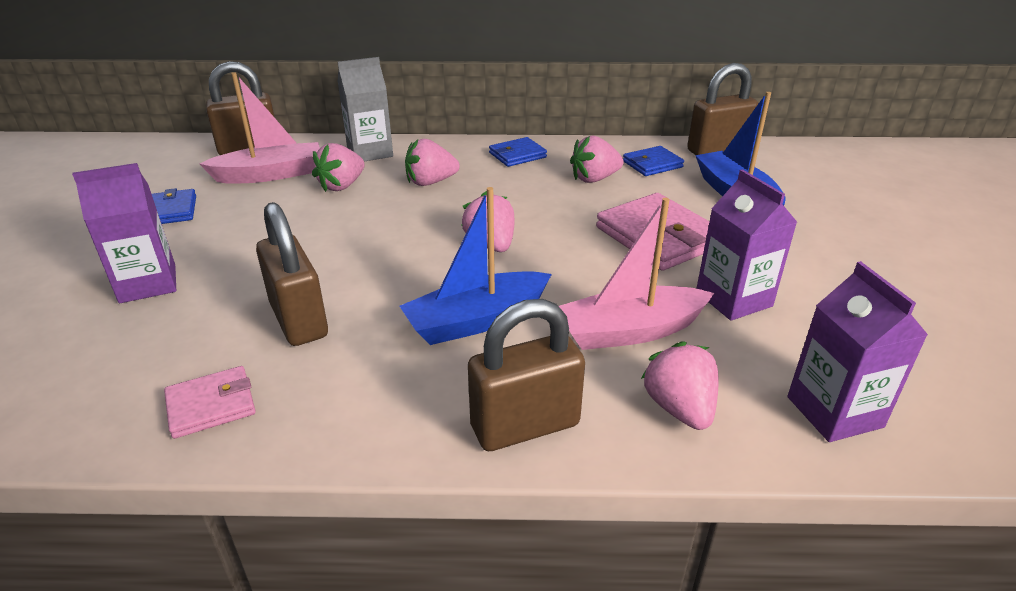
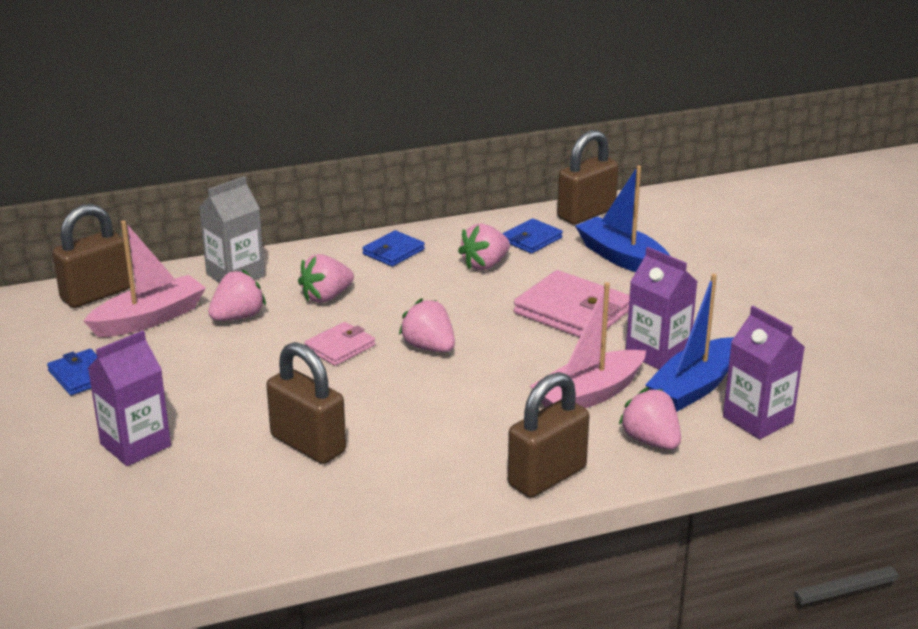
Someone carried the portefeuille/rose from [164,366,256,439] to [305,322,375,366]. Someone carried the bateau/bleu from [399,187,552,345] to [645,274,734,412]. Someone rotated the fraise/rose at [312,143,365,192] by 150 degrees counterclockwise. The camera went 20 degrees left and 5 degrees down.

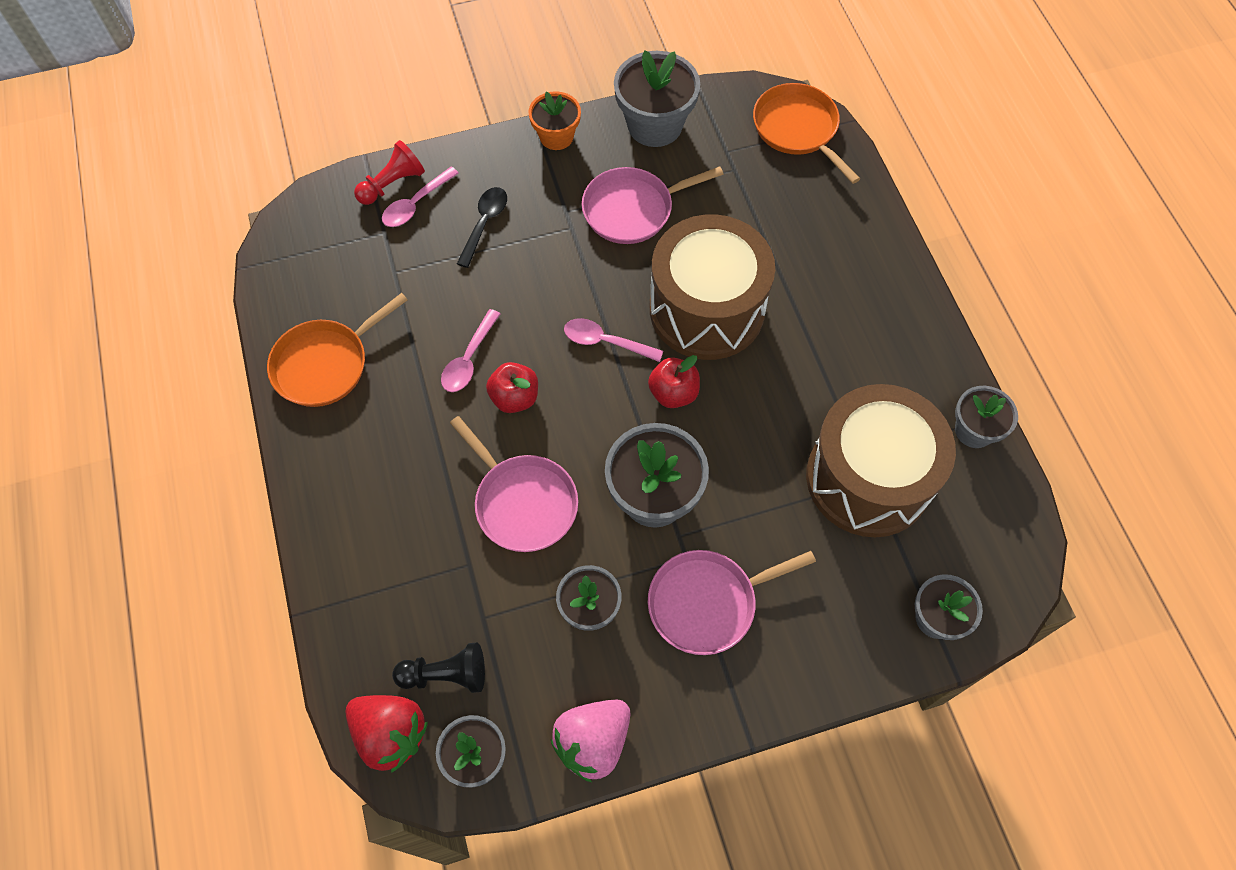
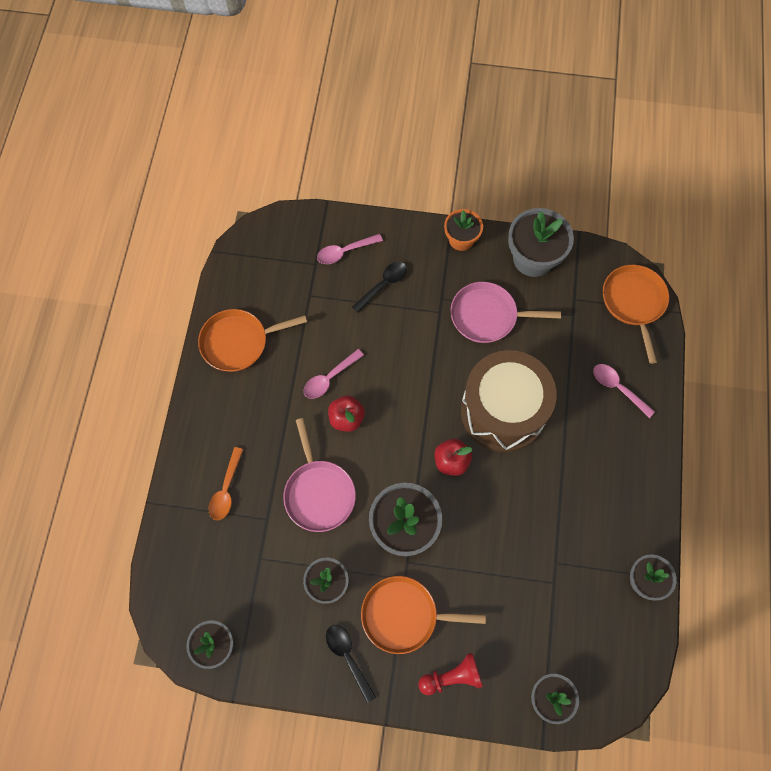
Someone took away the fraise/rouge at [345,695,428,773]. Someone took away the pion/noir at [392,642,485,693]. Someone took away the fraise/rose at [551,700,631,782]. Someone took away the tambour/marron at [806,384,956,537]. Someone put down the cuillère/orange at [209,447,244,520]. Someone put down the cuillère/noir at [326,625,376,703]. Someone carried the pion/rouge from [354,140,425,205] to [418,653,483,695]. Someone carried the cuillère/rose from [564,318,663,362] to [593,364,655,418]. Someone repainted the poêle/rose at [648,550,816,655], which became the poêle/orange at [361,576,486,654]. The camera went 25 degrees right and 5 degrees up.

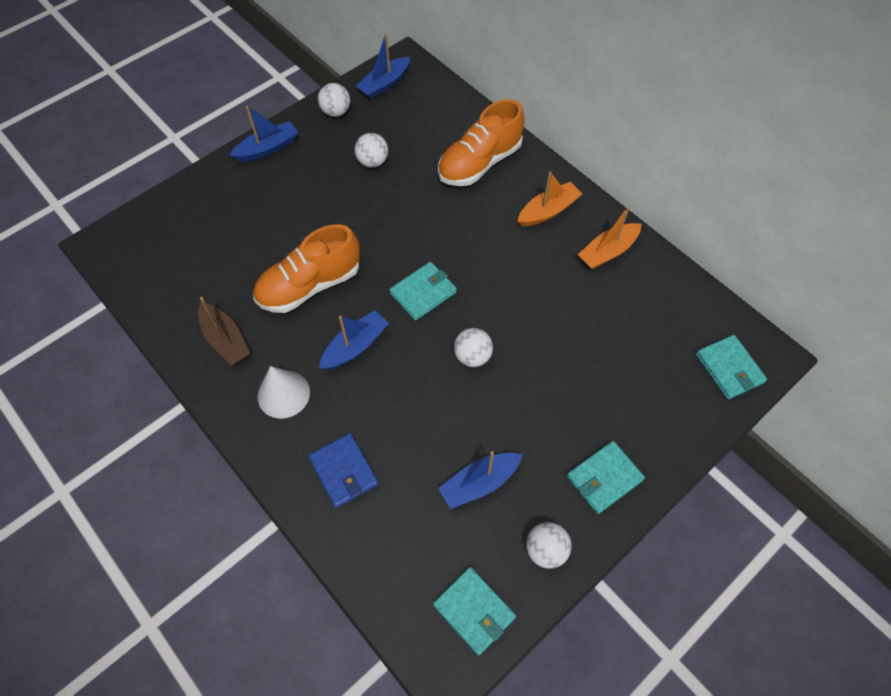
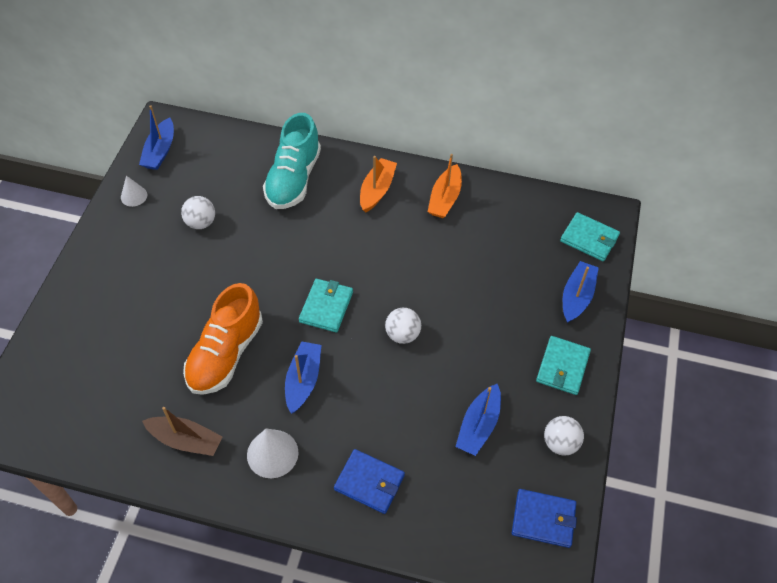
Someone carried the bateau/bleu from [230,106,298,161] to [563,261,599,323]. Someone swapped the balle/blanc at [318,83,350,117] for the cône/blanc at [121,175,147,207]. Someone repainted the portefeuille/turquoise at [433,567,516,656], which became the portefeuille/bleu at [512,489,577,548]. Someone repainted the chaussure/orange at [438,99,525,186], which became the chaussure/turquoise at [263,113,321,209]. The camera went 35 degrees left and 5 degrees down.

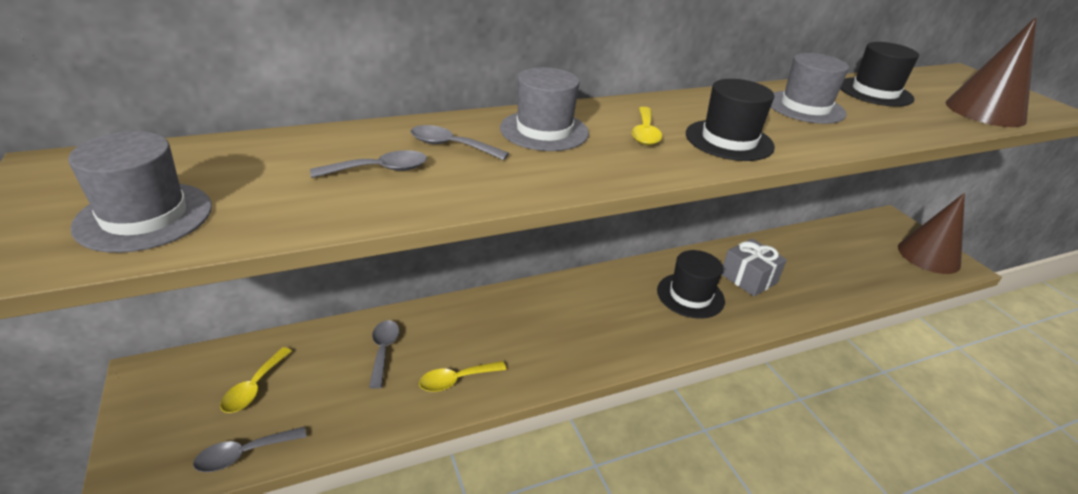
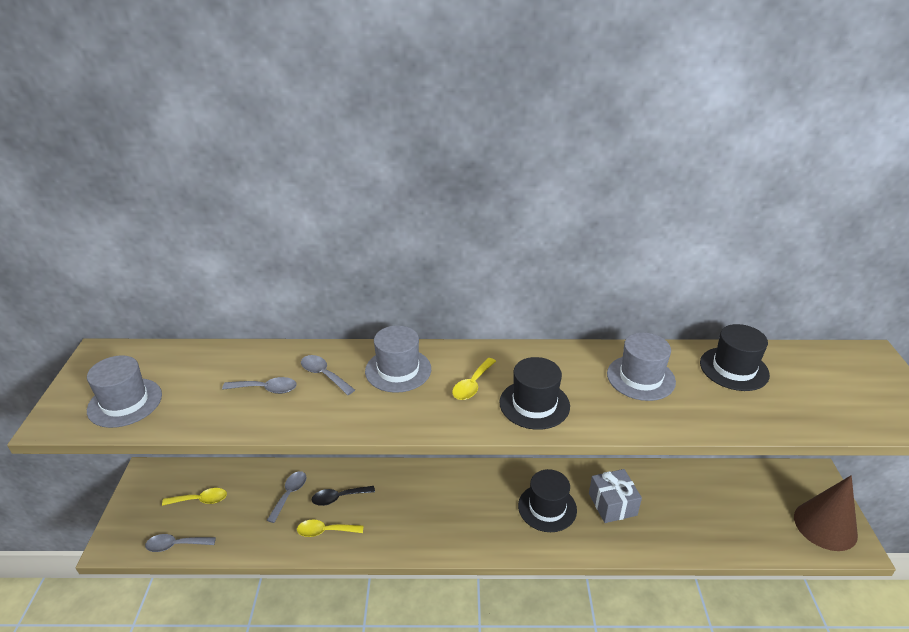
Someone took away the cône/marron at [945,17,1037,127]. Someone put down the cuillère/noir at [312,486,375,506]. Someone rotated the cuillère/jaune at [220,347,292,413] by 135 degrees counterclockwise. The camera went 25 degrees right and 0 degrees up.

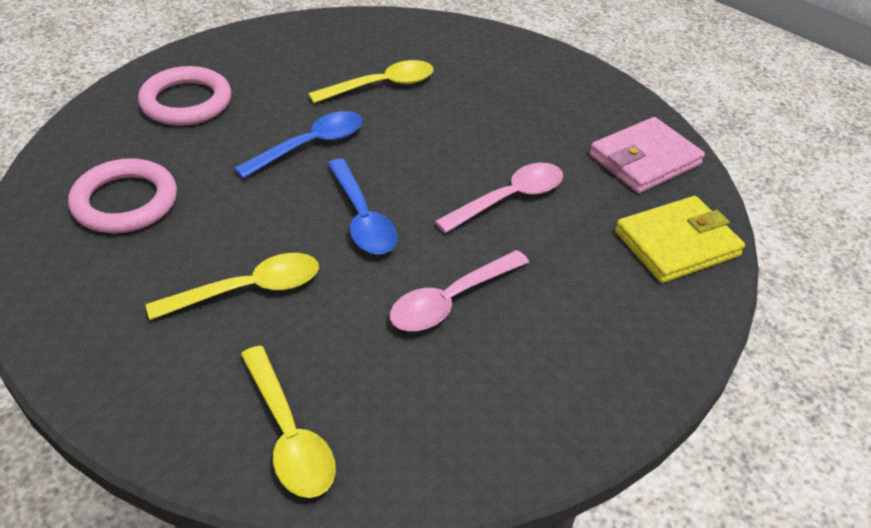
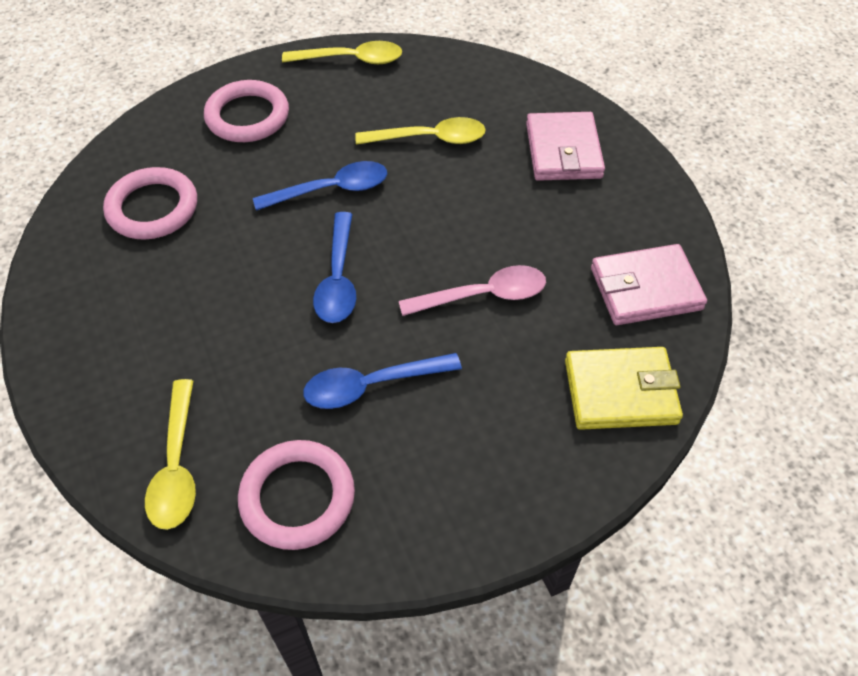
Someone put down the anneau/rose at [238,440,355,550]. Someone put down the portefeuille/rose at [526,112,605,181]. Someone carried the cuillère/jaune from [146,253,319,320] to [282,41,402,64]. Someone repainted the cuillère/rose at [390,250,529,331], which became the cuillère/bleu at [303,353,462,409]. The camera went 25 degrees right and 10 degrees up.

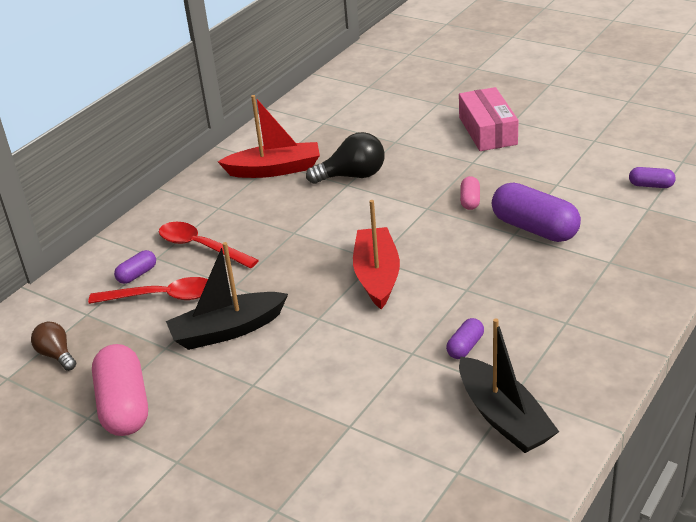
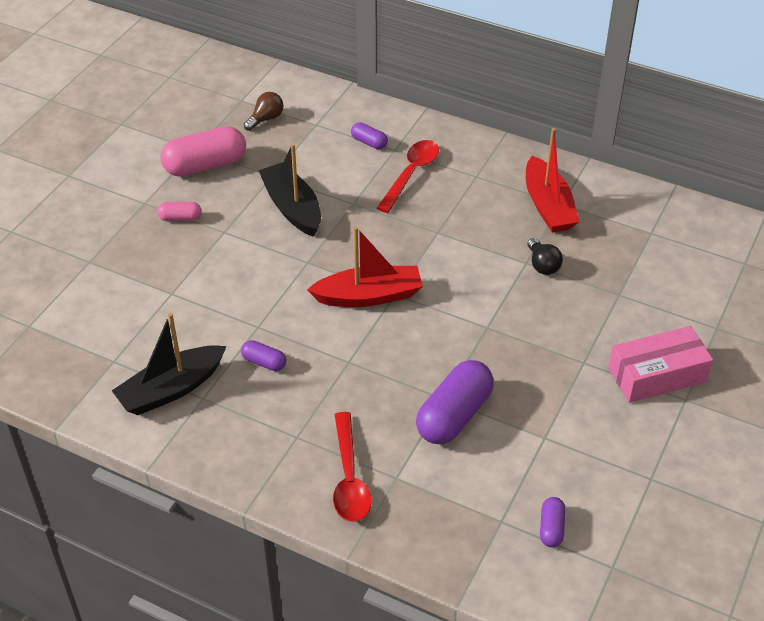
Someone carried the cuillère/rouge from [88,277,208,304] to [333,412,372,522]. Someone carried the gélule/rose from [460,176,480,210] to [157,202,202,221]. Someone scaled the ampoule/noir at [306,132,385,184] by 0.63. The camera went 80 degrees right and 10 degrees up.

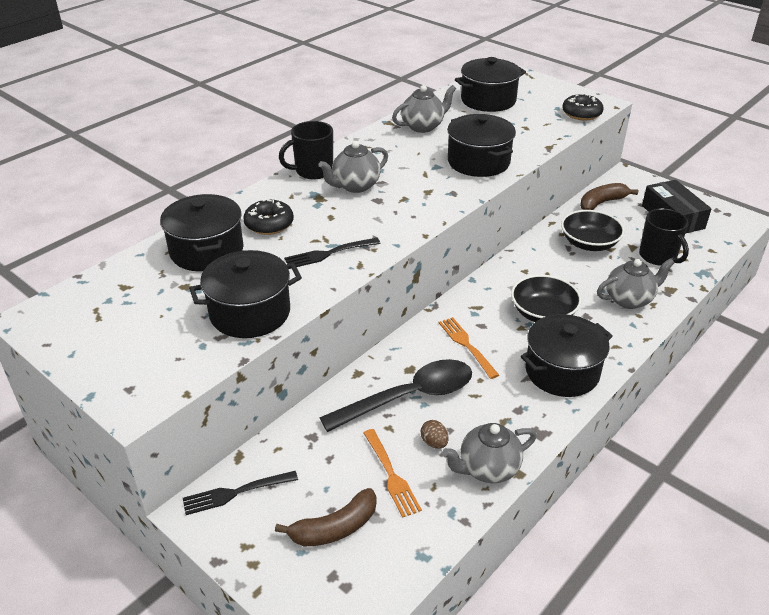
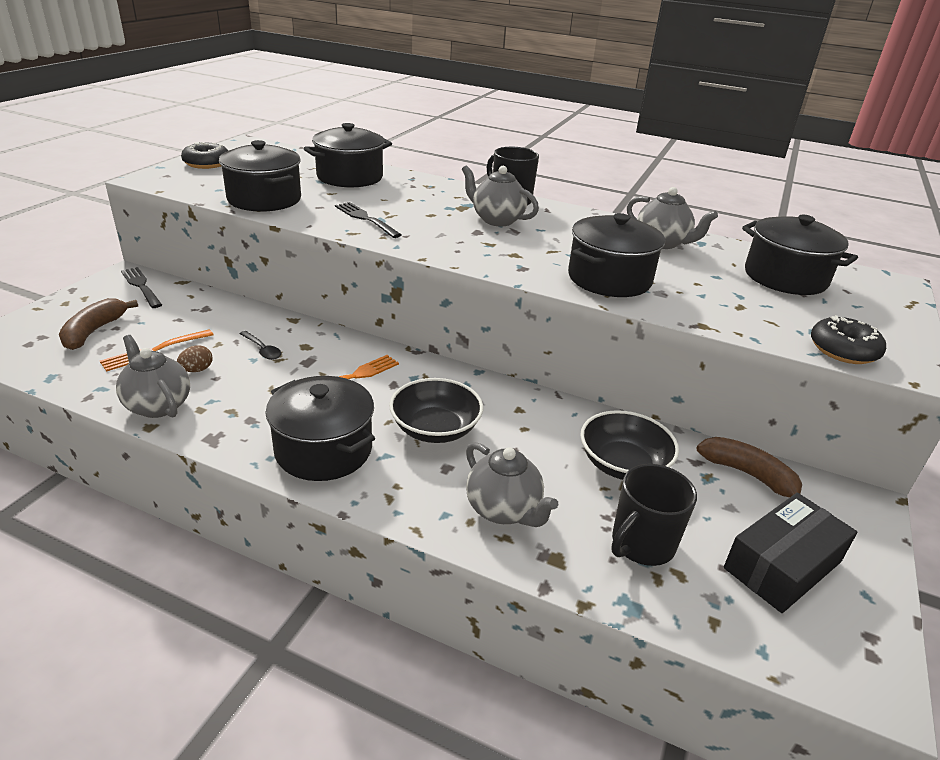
Someone carried the beignet/noir from [243,199,294,235] to [181,142,228,169]. Someone rotated the banane/marron at [275,488,377,547] by 60 degrees clockwise. Someone scaled the cuillère/noir at [319,359,472,432] by 0.40. The camera went 70 degrees right and 5 degrees down.

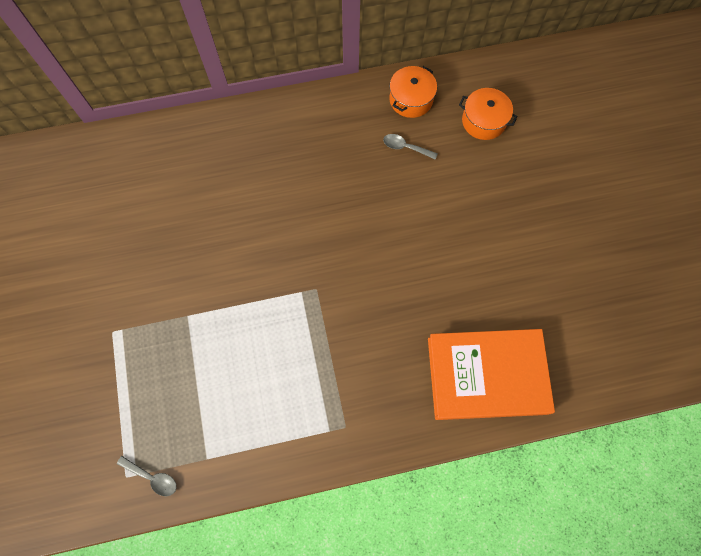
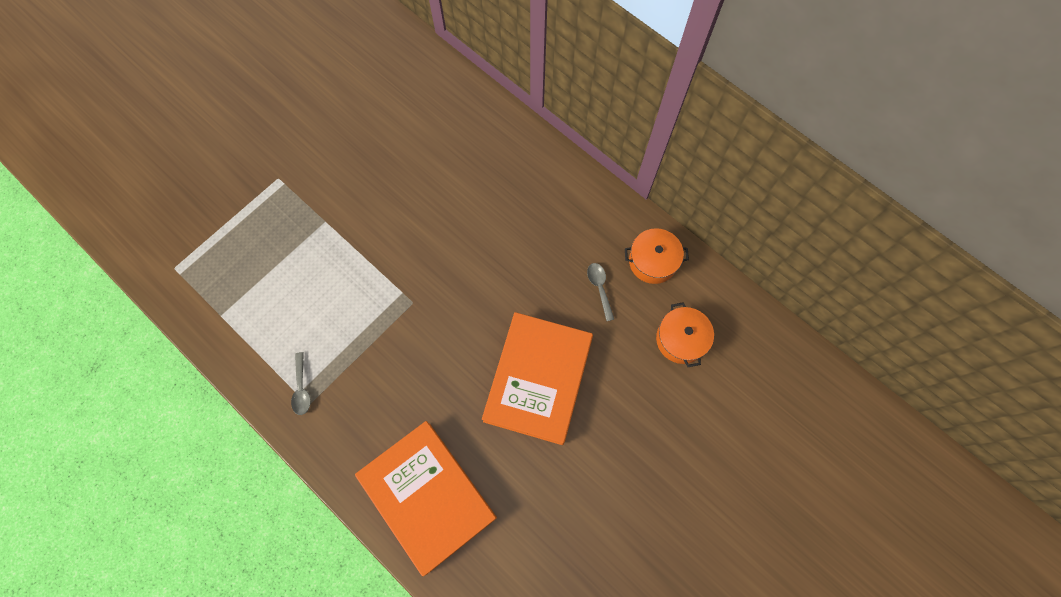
Someone put down the livre/orange at [482,312,593,445]. Someone carried the cuillère/gris from [117,456,177,496] to [291,352,311,415]. The camera went 55 degrees right and 0 degrees up.

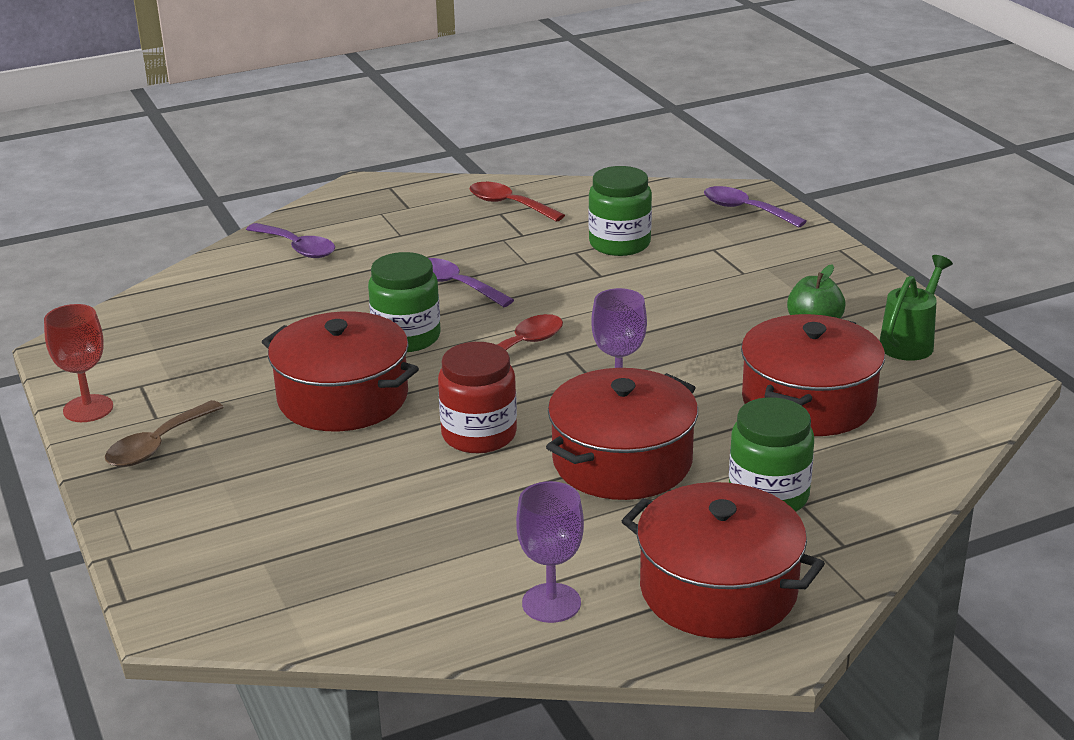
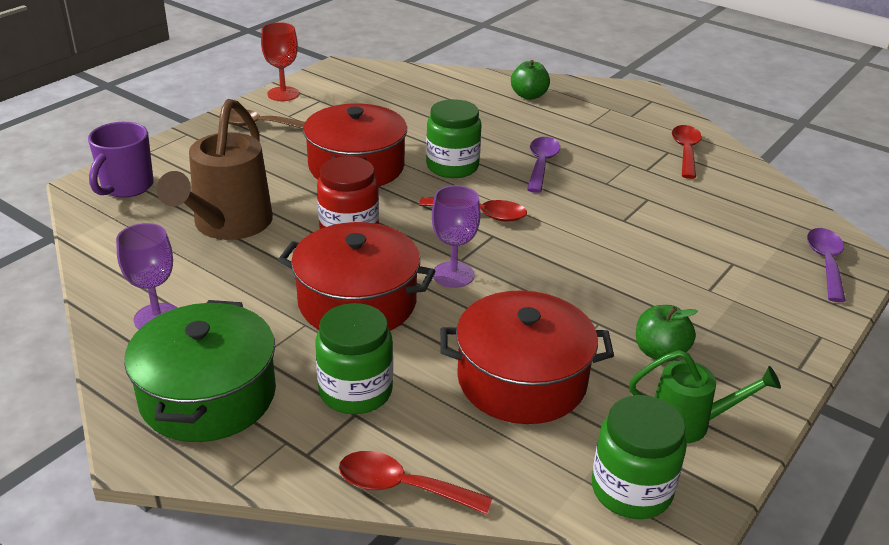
Someone put down the tasse/violet at [88,122,154,198]. Someone put down the arrosoir/marron at [157,99,273,240]. Someone put down the cuillère/rouge at [339,451,492,514]. Someone carried the bocal/vert from [588,166,652,256] to [592,395,687,519]. Someone swapped the cuillère/violet at [246,223,335,258] for the pomme/vert at [511,60,550,100]. Someone repainted the marmite/rouge at [622,482,825,639], which became the marmite/vert at [124,300,276,442]. The camera went 60 degrees right and 5 degrees up.

